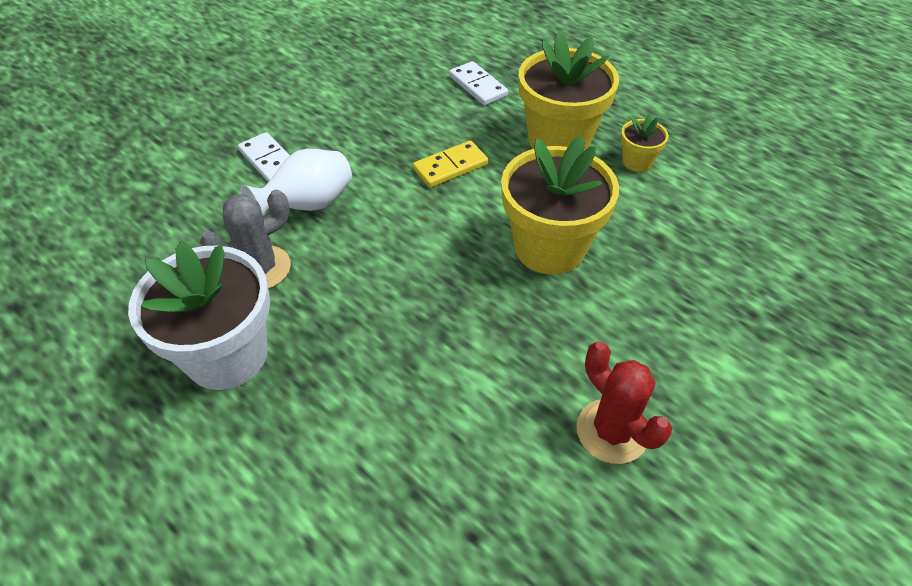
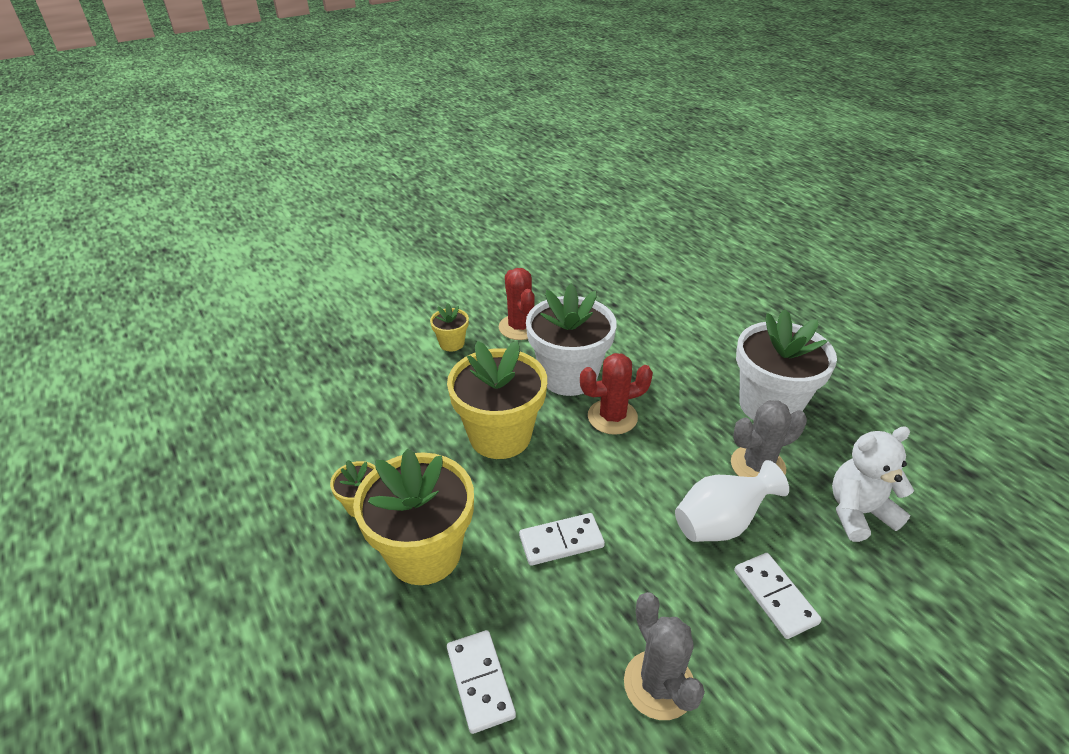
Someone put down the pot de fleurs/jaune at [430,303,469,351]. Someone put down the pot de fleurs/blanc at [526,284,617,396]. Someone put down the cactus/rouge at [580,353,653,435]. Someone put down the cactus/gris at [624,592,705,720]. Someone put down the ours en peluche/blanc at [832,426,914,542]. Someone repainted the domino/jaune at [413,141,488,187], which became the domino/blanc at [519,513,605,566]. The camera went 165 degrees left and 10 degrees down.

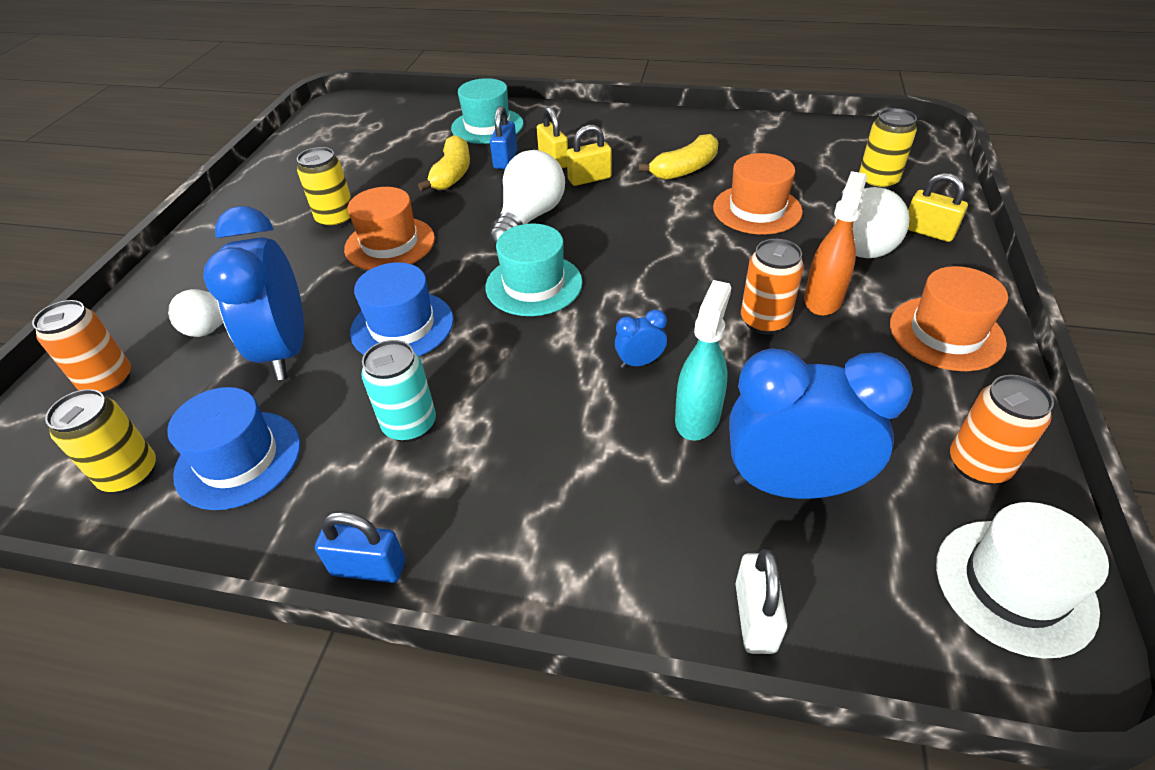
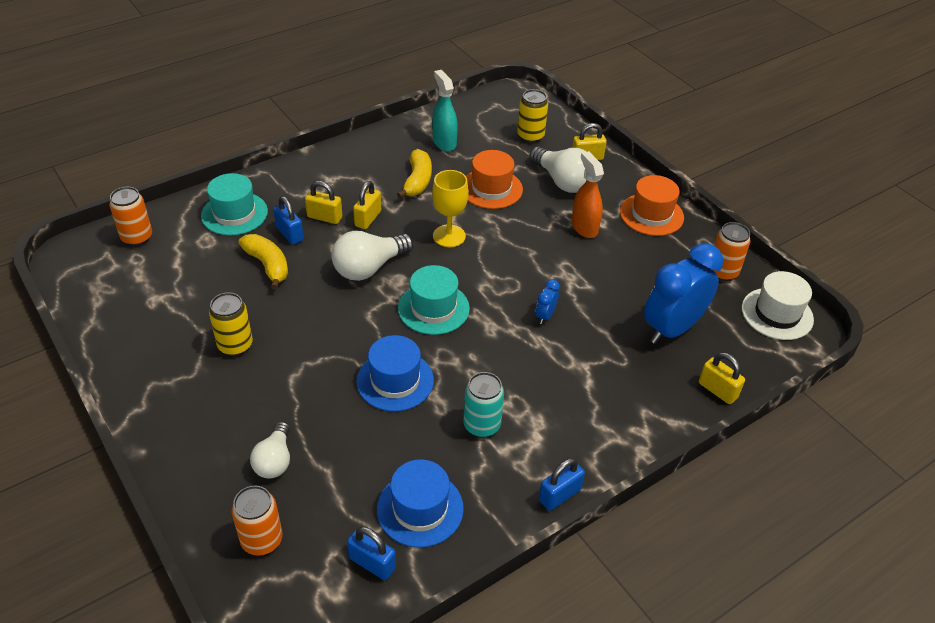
Someone took away the réveil/bleu at [203,206,304,380]. Someone took away the chapeau/orange at [344,187,435,270]. Someone put down the verre à pied/jaune at [432,170,469,247]. Someone carried the vaporisateur/turquoise from [675,280,731,441] to [432,70,458,151]. Someone carried the canette/orange from [741,239,804,335] to [109,187,152,246]. Someone swapped the canette/jaune at [45,389,156,493] for the cadenas/bleu at [347,526,396,580]. Someone repainted the cadenas/blanc at [736,549,788,654], which became the cadenas/jaune at [699,352,745,404]. Someone rotated the ampoule/blanc at [490,150,565,246] by 105 degrees counterclockwise. The camera went 50 degrees left and 0 degrees up.

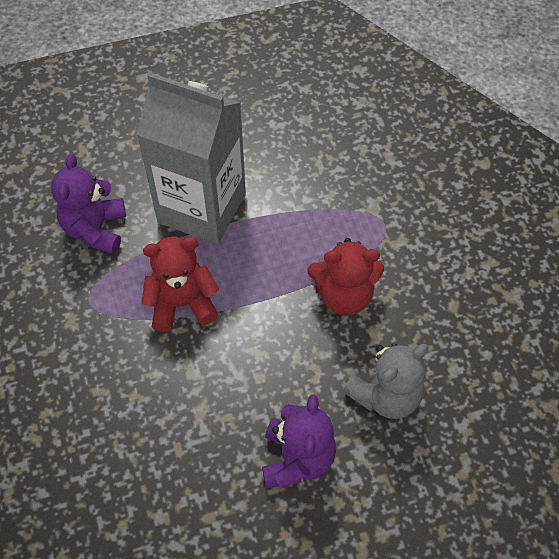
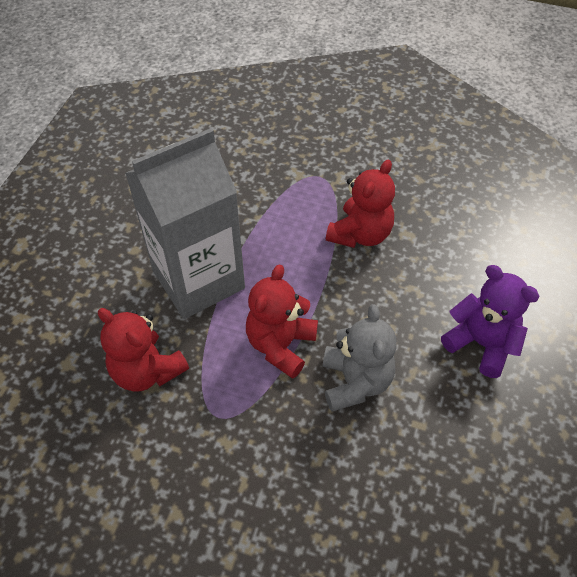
Someone carried the ours en peluche/gris from [343,343,429,419] to [322,304,397,412]. Someone repainted the ours en peluche/violet at [51,154,126,254], which became the ours en peluche/rouge at [98,308,189,392]. The camera went 55 degrees left and 5 degrees down.

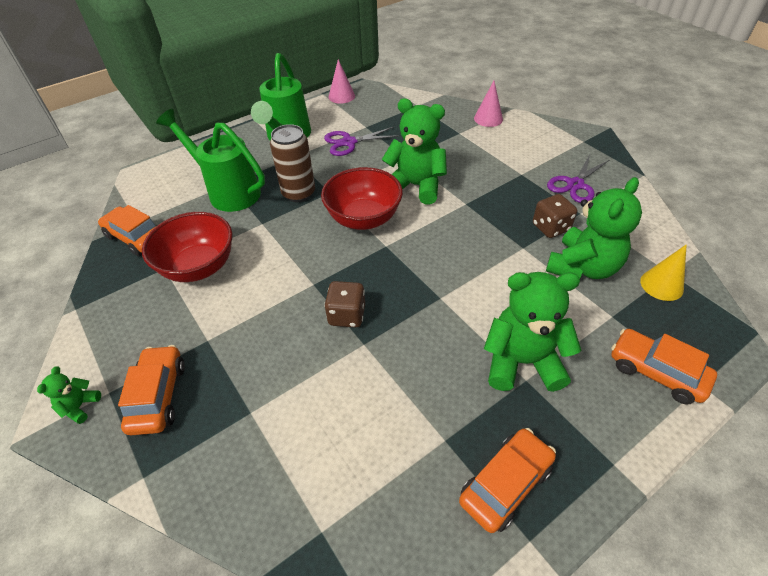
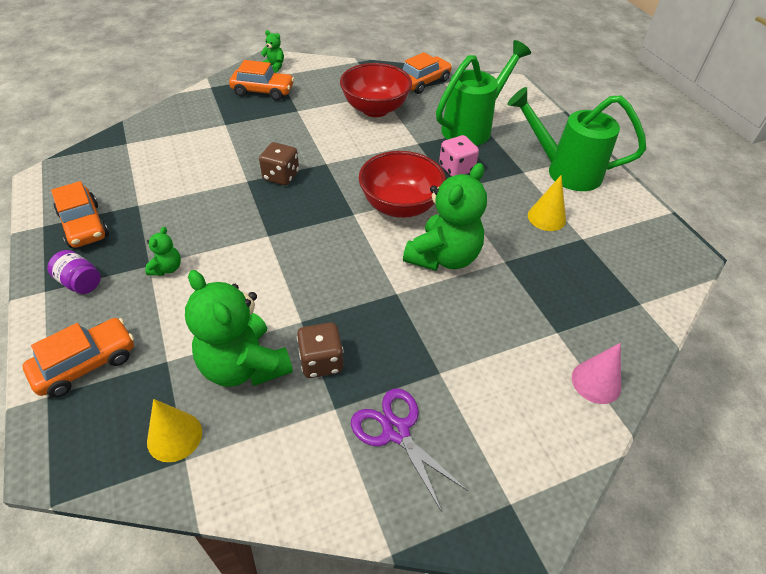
Someone took away the cône/rose at [328,59,355,104]. Someone put down the bocal/violet at [47,250,101,294]. Someone swapped the canette/marron at [270,124,315,202] for the dé/rose at [439,135,479,177]. Someone swapped the ciseaux/violet at [324,127,400,156] for the cône/jaune at [528,175,566,231]. Someone scaled the ours en peluche/vert at [484,272,581,392] by 0.45. The camera went 100 degrees right and 0 degrees up.

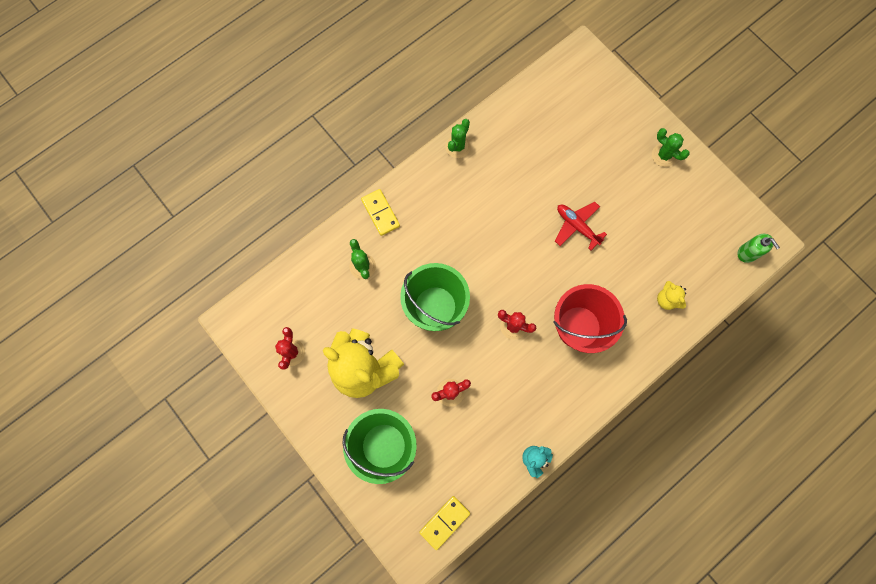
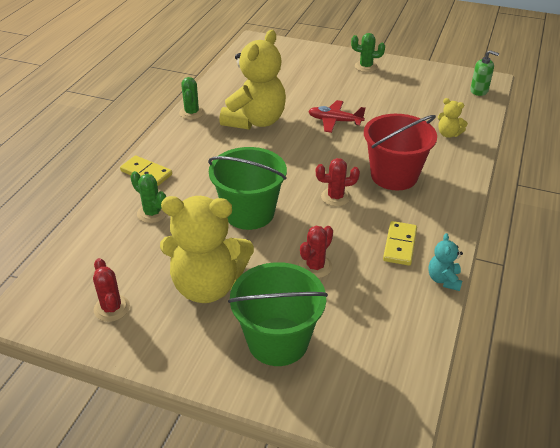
Someone put down the ours en peluche/jaune at [219,30,286,130]. Someone carried the domino/jaune from [419,496,470,550] to [383,221,417,266]. The camera went 30 degrees left and 35 degrees down.

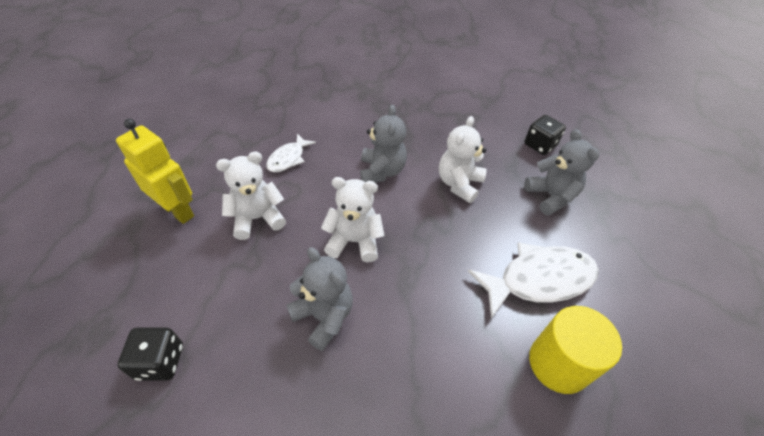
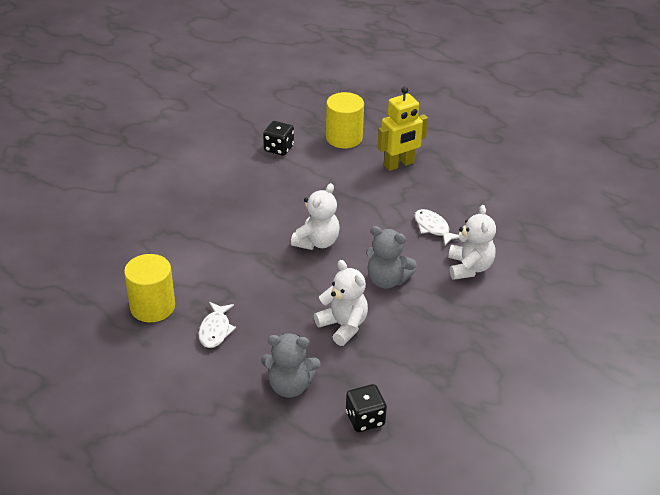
Someone took away the ours en peluche/gris at [286,247,353,351]. Someone put down the cylindre/jaune at [326,92,364,148]. Someone carried the ours en peluche/blanc from [216,151,286,240] to [448,205,496,280]. Someone scaled the poisson/blanc at [468,242,599,319] by 0.56. The camera went 115 degrees right and 10 degrees down.

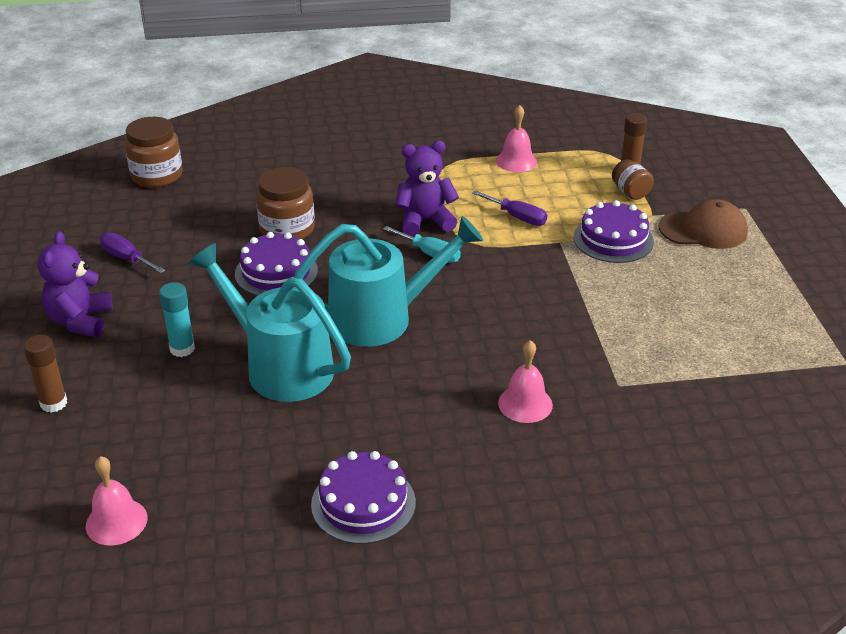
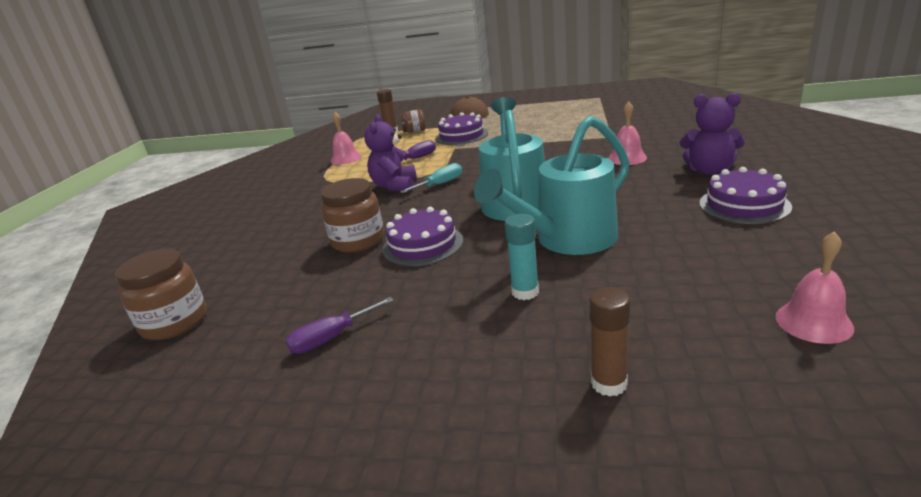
Someone carried the ours en peluche/violet from [38,231,113,337] to [680,93,745,175]. The camera went 70 degrees left and 10 degrees down.

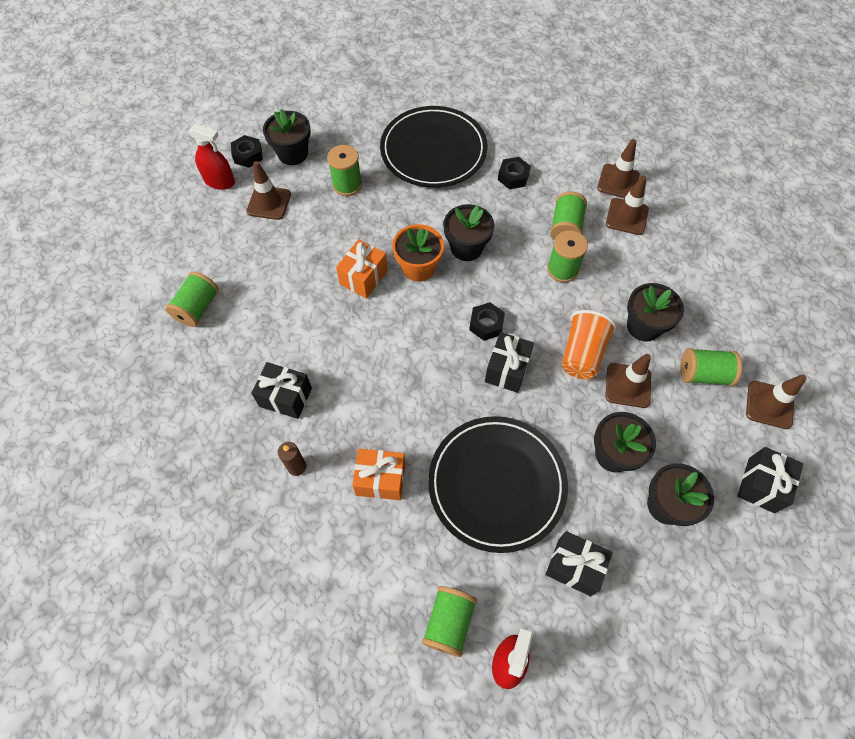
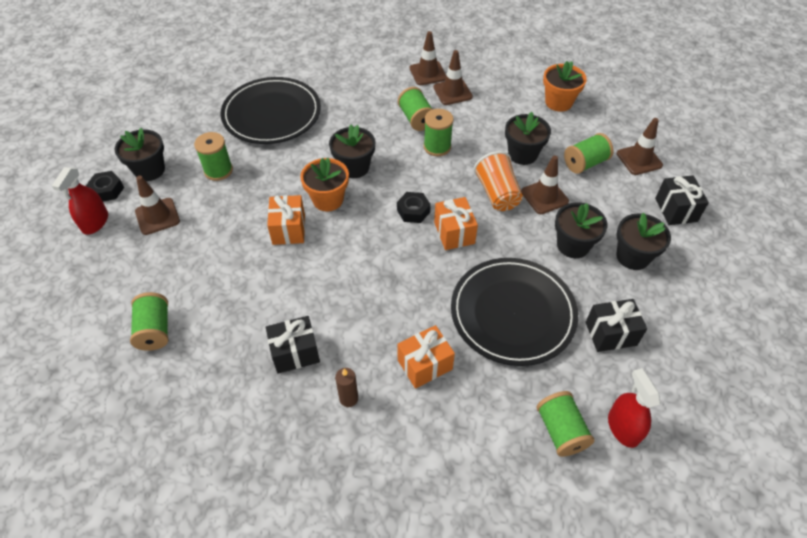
Someone took away the écrou/noir at [498,157,531,189]. Someone put down the pot de fleurs/orange at [543,61,587,111]. Someone repainted the cadeau/noir at [485,332,534,393], which became the cadeau/orange at [434,197,478,250]. Someone rotated the vaporisateur/rouge at [189,124,235,190] by 120 degrees clockwise. The camera went 35 degrees left and 10 degrees down.

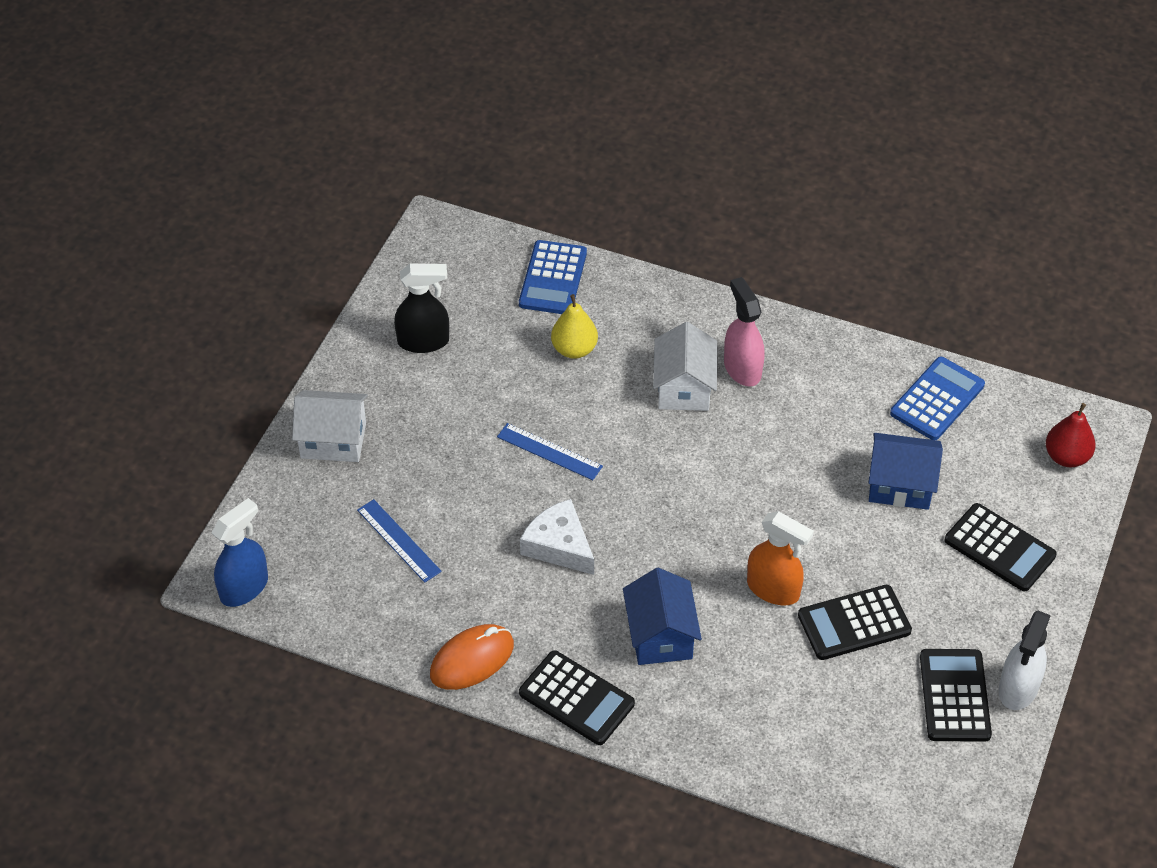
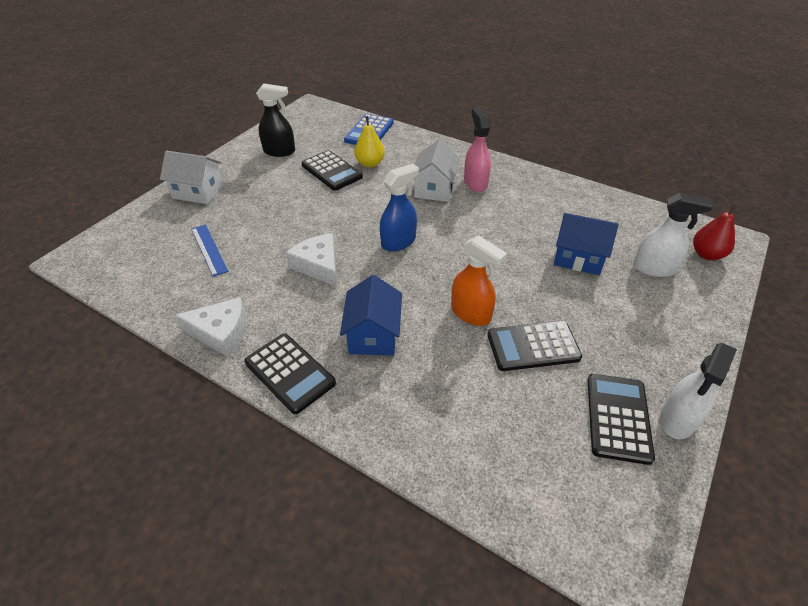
Someone took away the règle/bleu at [497,423,603,480]. Someone took away the calculatrice/bleu at [890,357,985,440]. Someone put down the vaporisateur/blanc at [633,193,714,277]. Someone carried the vaporisateur/bleu from [212,498,268,607] to [380,164,419,252]. Someone carried the calculatrice/noir from [945,503,1057,591] to [301,150,363,191]. Someone swapped the souris/orange at [430,624,514,690] for the fromage/blanc at [175,297,247,357]. The camera went 10 degrees right and 5 degrees down.

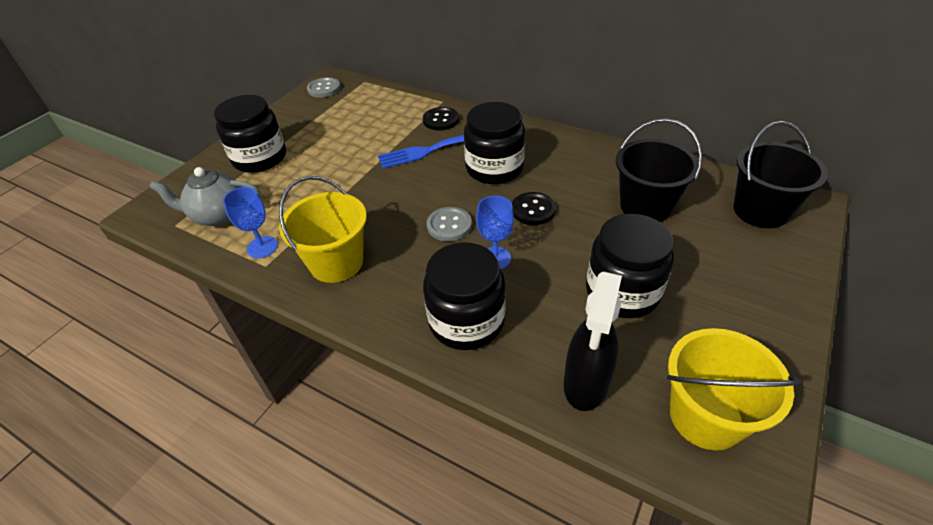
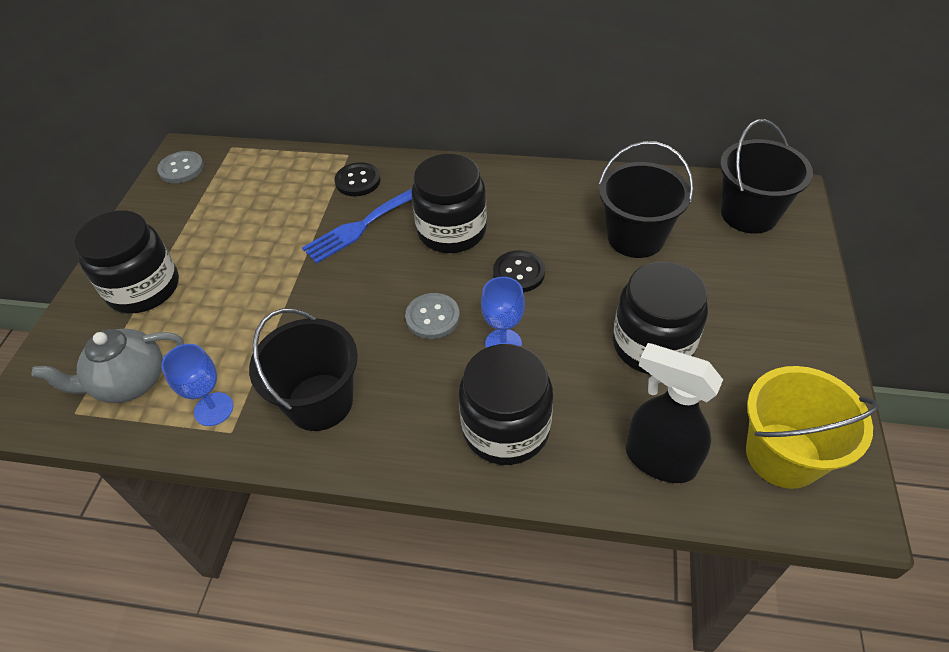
Someone repainted the seau/jaune at [279,176,367,283], which became the seau/noir at [249,308,358,431]. Someone rotated the vaporisateur/noir at [564,271,622,411] by 120 degrees clockwise. The camera went 20 degrees left and 5 degrees up.

